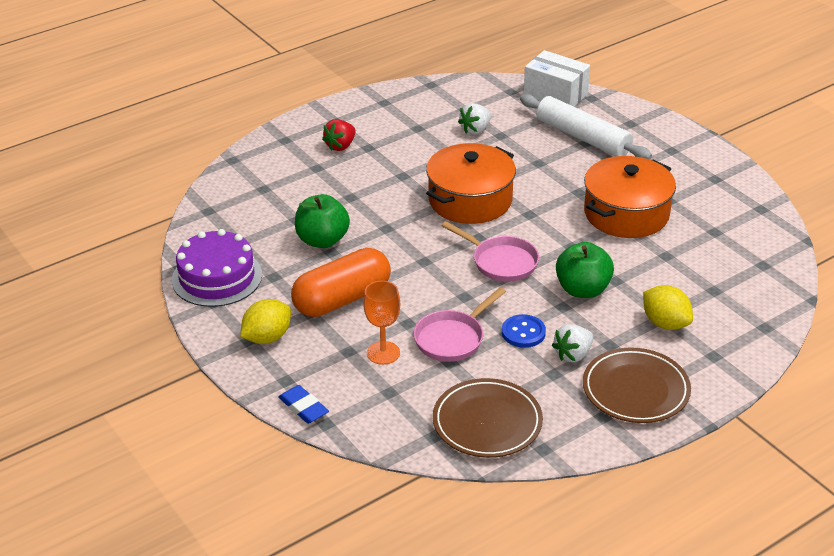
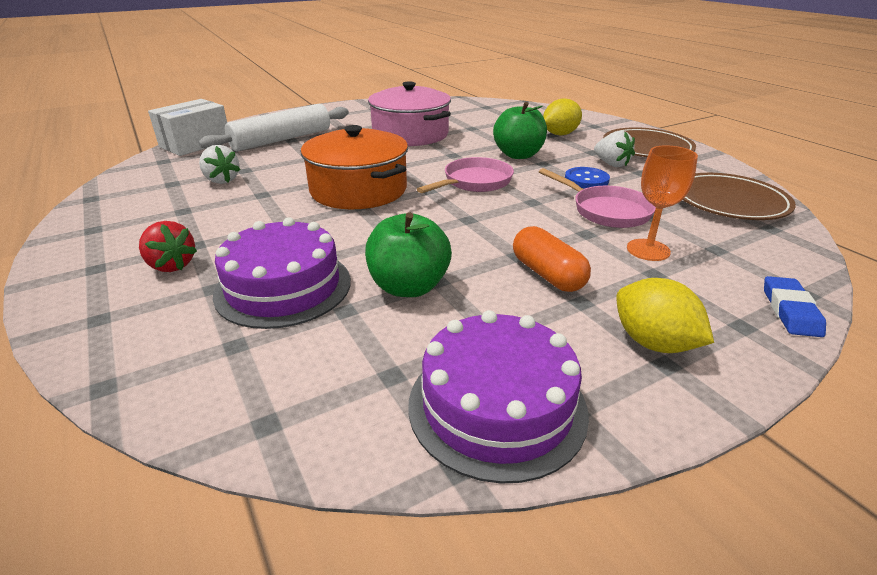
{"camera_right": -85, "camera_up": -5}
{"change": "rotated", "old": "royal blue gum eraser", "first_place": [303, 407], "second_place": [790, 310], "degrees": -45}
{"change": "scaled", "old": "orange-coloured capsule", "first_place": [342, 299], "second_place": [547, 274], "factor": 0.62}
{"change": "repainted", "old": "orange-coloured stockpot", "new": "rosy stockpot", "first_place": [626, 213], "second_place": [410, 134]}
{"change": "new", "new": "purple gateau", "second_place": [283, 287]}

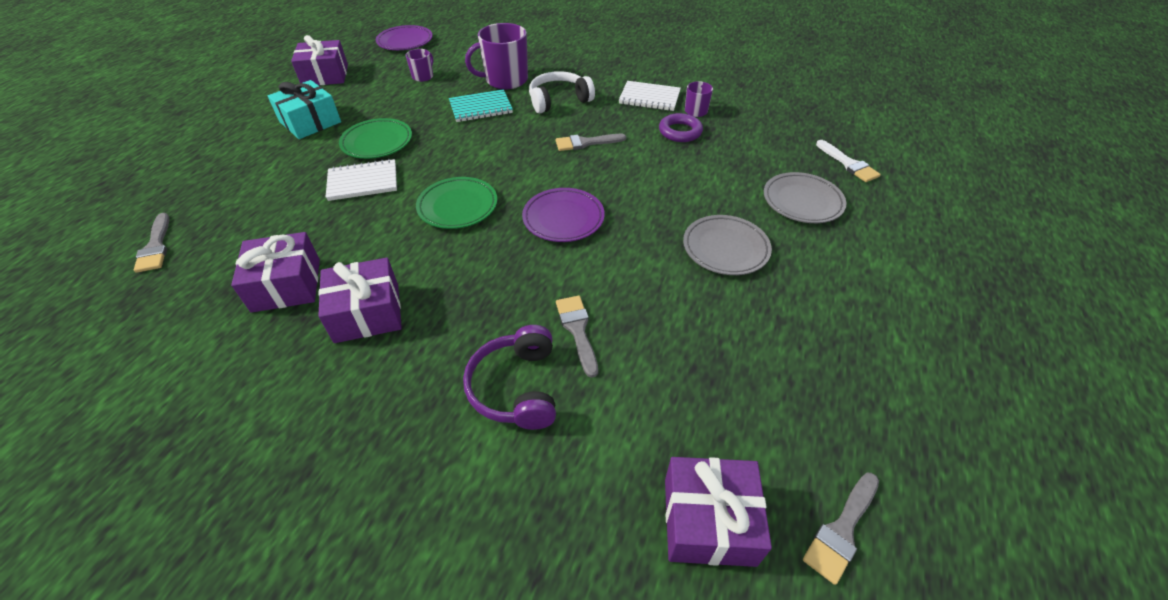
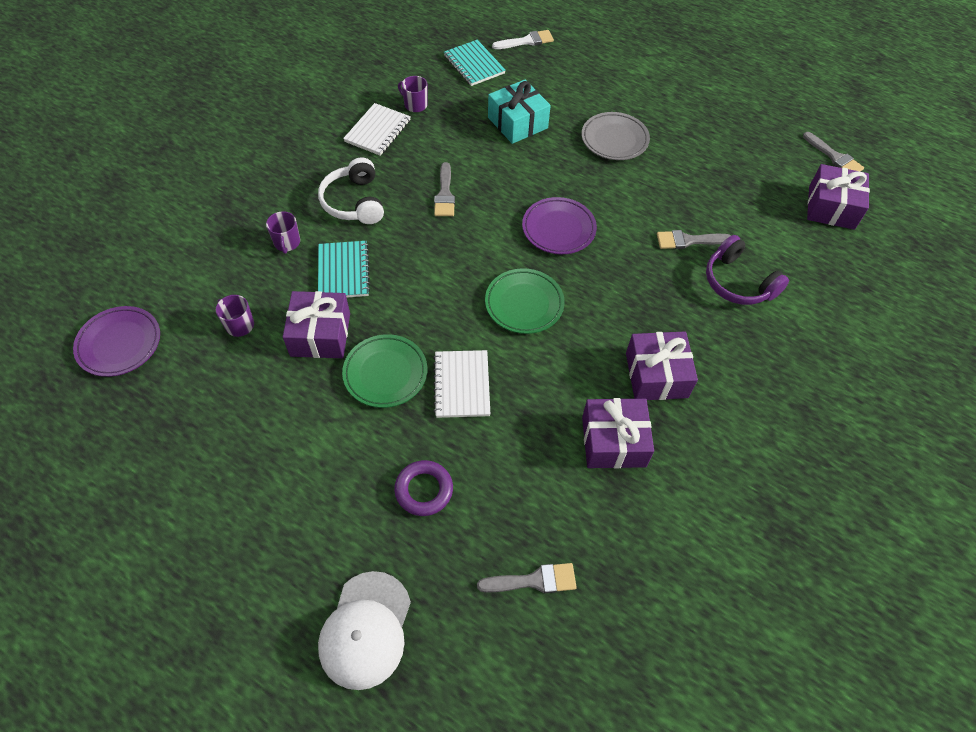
{"camera_right": -80, "camera_up": 10}
{"change": "shifted", "old": "turquoise present", "first_place": [310, 122], "second_place": [517, 123]}
{"change": "shifted", "old": "purple present", "first_place": [325, 75], "second_place": [320, 334]}
{"change": "rotated", "old": "purple headphones", "first_place": [516, 387], "second_place": [738, 282], "degrees": 45}
{"change": "scaled", "old": "purple tea mug", "first_place": [505, 80], "second_place": [287, 243], "factor": 0.51}
{"change": "shifted", "old": "purple torus", "first_place": [680, 132], "second_place": [424, 490]}
{"change": "gone", "old": "gray dinner plate", "first_place": [802, 201]}
{"change": "new", "new": "white cap", "second_place": [366, 629]}
{"change": "new", "new": "turquoise notebook", "second_place": [474, 64]}

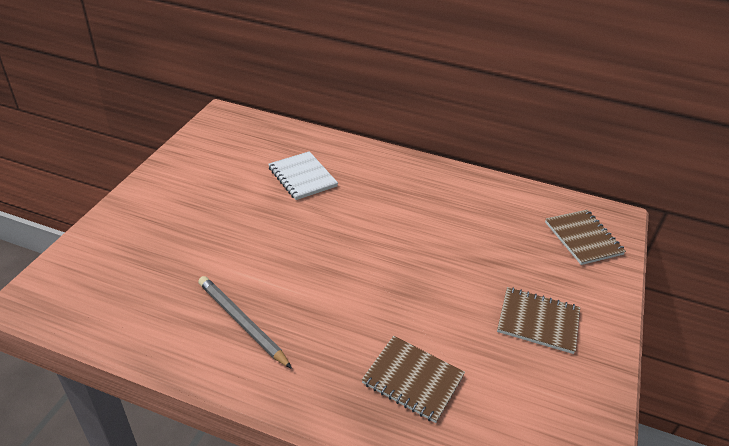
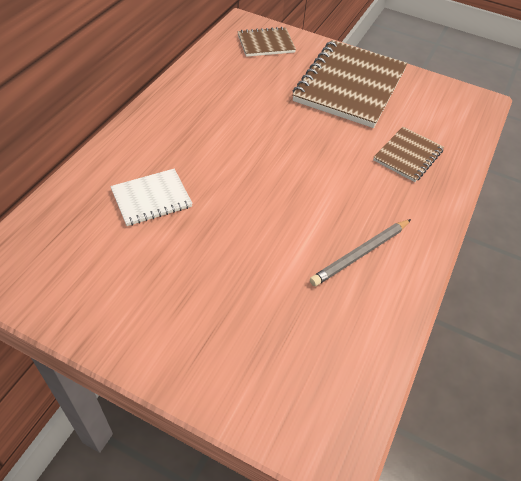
{"camera_right": -85, "camera_up": 10}
{"change": "scaled", "old": "dark brown notebook", "first_place": [538, 321], "second_place": [350, 85], "factor": 1.98}

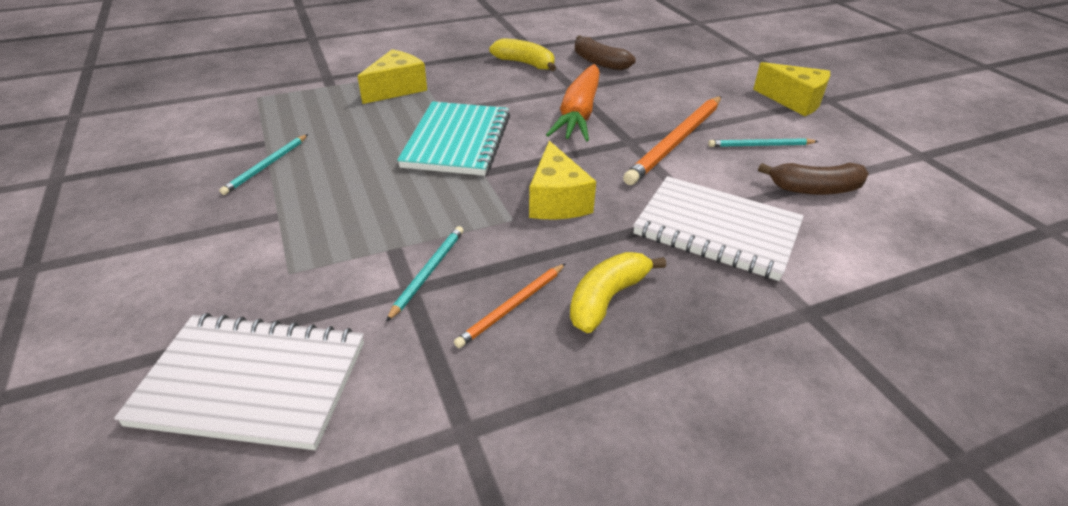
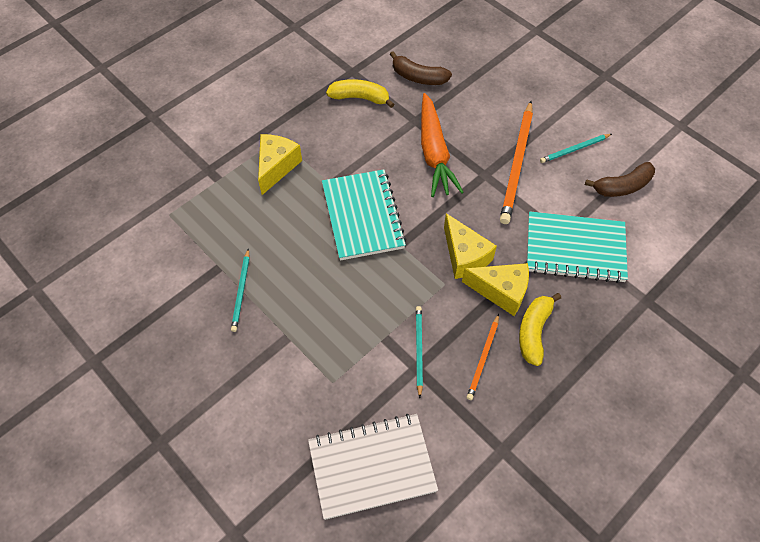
{"camera_right": -20, "camera_up": 20}
{"change": "repainted", "old": "white notebook", "new": "turquoise notebook", "first_place": [716, 230], "second_place": [575, 249]}
{"change": "shifted", "old": "golden cheese wedge", "first_place": [794, 101], "second_place": [501, 291]}

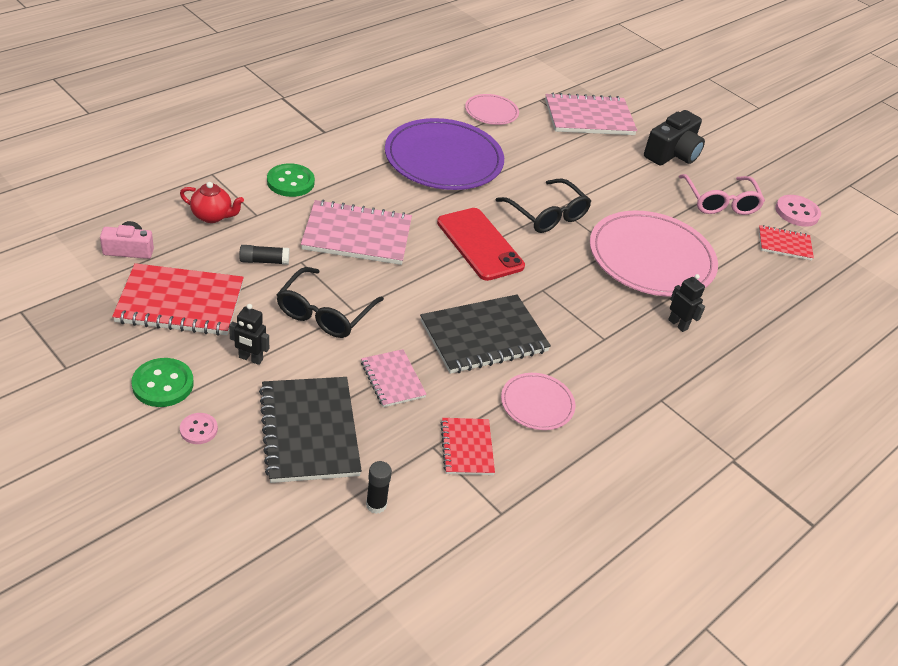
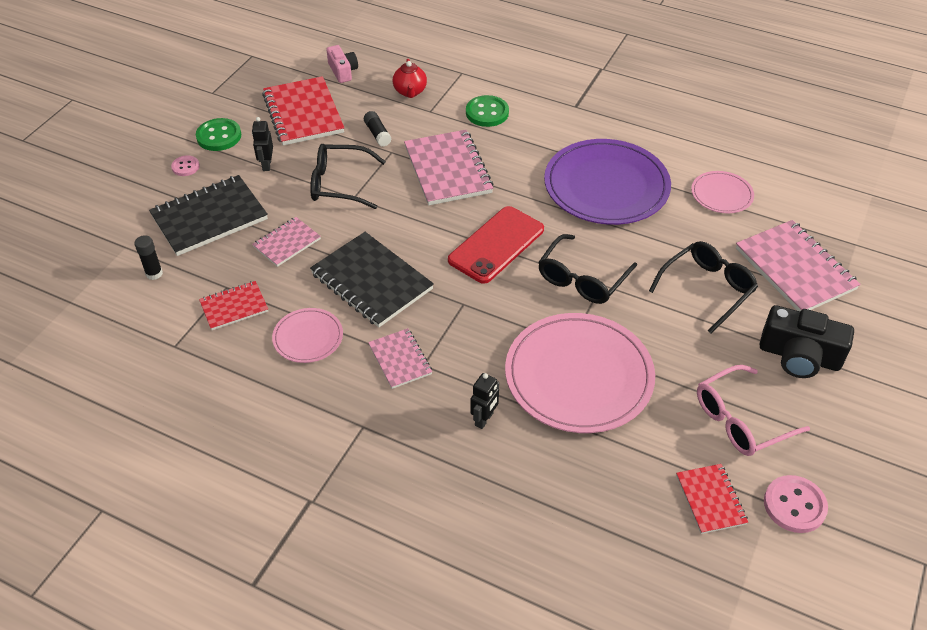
{"camera_right": 75, "camera_up": 5}
{"change": "new", "new": "rosy notebook", "second_place": [400, 359]}
{"change": "new", "new": "jet-black spectacles", "second_place": [707, 289]}

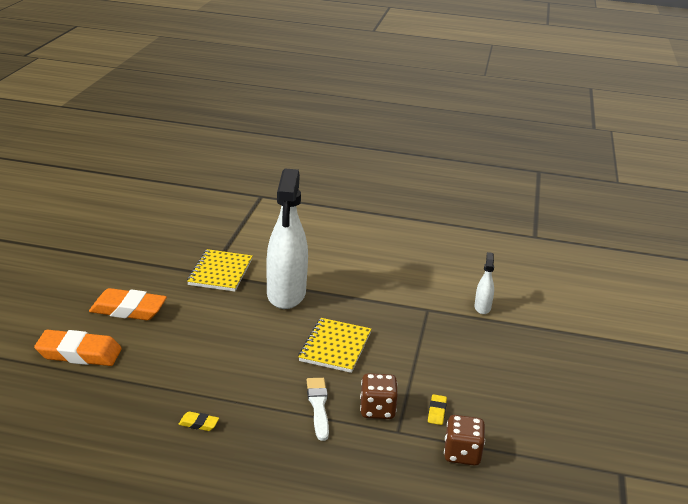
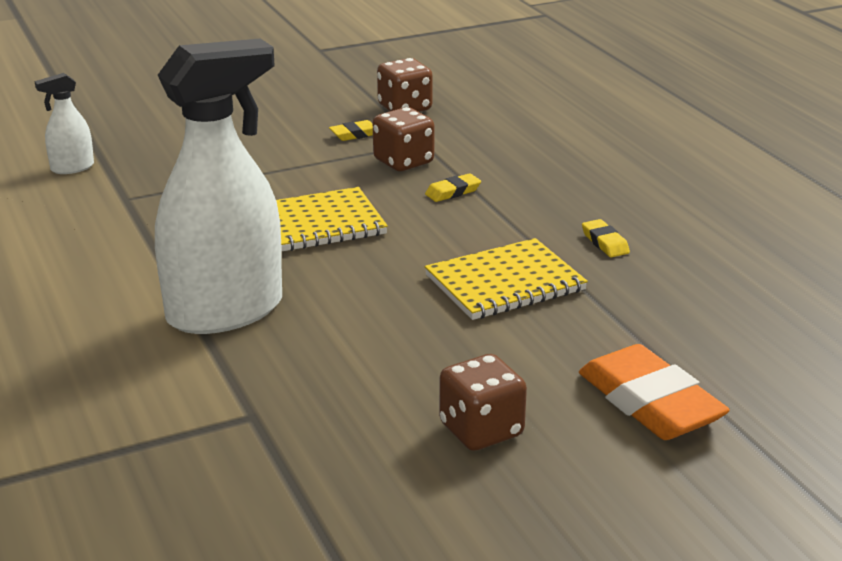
{"camera_right": -125, "camera_up": 0}
{"change": "swapped", "old": "orange-coloured gum eraser", "new": "dark brown dice", "first_place": [128, 309], "second_place": [481, 430]}
{"change": "shifted", "old": "golden notebook", "first_place": [220, 272], "second_place": [505, 283]}
{"change": "swapped", "old": "white paintbrush", "new": "golden gum eraser", "first_place": [318, 406], "second_place": [453, 192]}

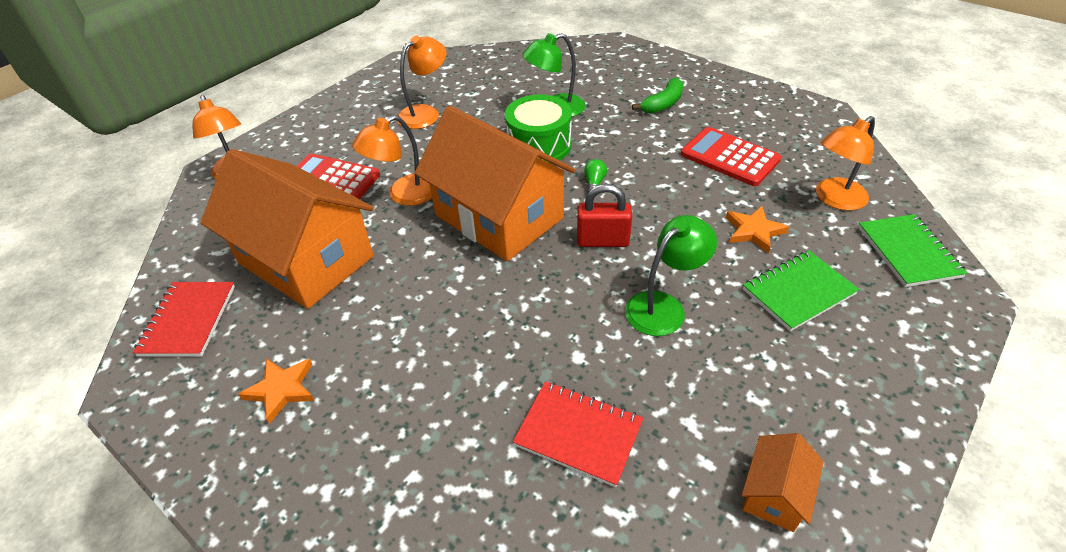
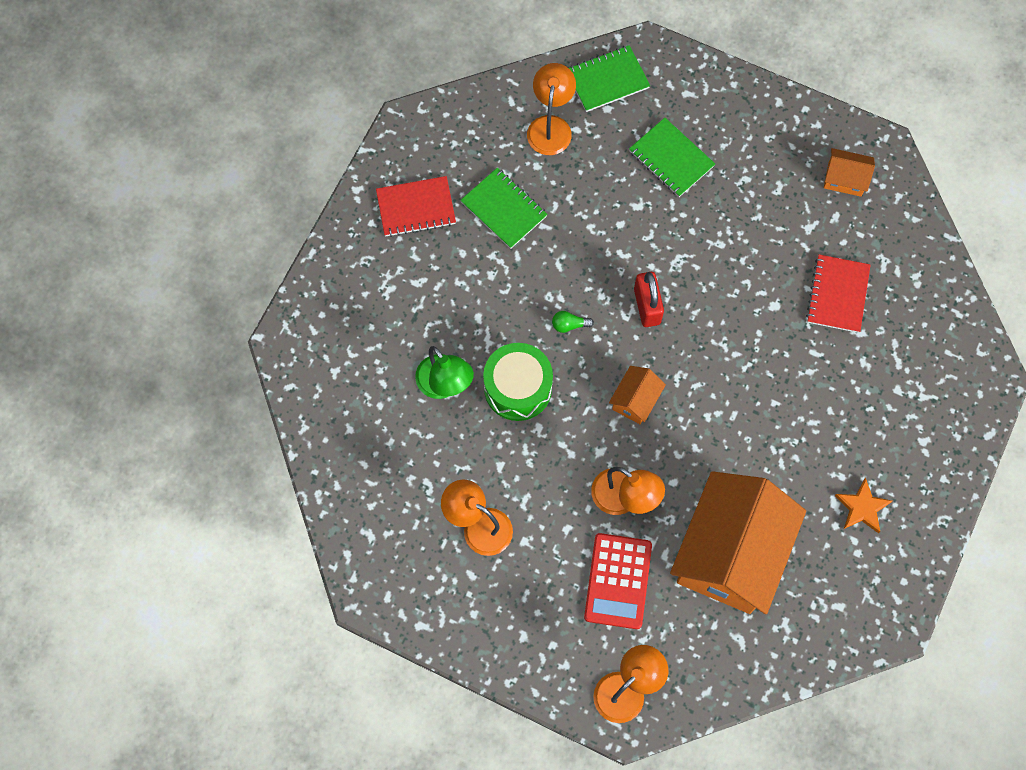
{"camera_right": -105, "camera_up": 25}
{"change": "shifted", "old": "crimson notebook", "first_place": [188, 320], "second_place": [416, 208]}
{"change": "scaled", "old": "orange-coloured cottage", "first_place": [499, 216], "second_place": [635, 400], "factor": 0.42}
{"change": "gone", "old": "green desk lamp", "first_place": [663, 306]}
{"change": "gone", "old": "green banana", "first_place": [663, 104]}
{"change": "swapped", "old": "crimson pocket calculator", "new": "green notebook", "first_place": [729, 157], "second_place": [504, 209]}
{"change": "gone", "old": "orange-coloured star shape", "first_place": [754, 231]}
{"change": "rotated", "old": "orange-coloured desk lamp", "first_place": [834, 199], "second_place": [550, 126], "degrees": -120}

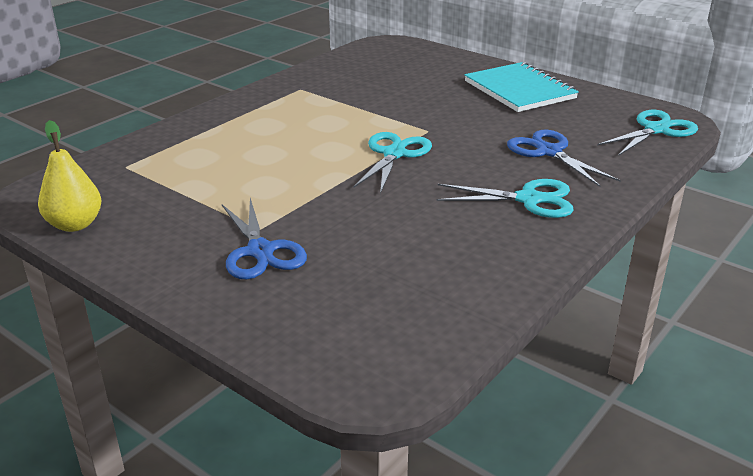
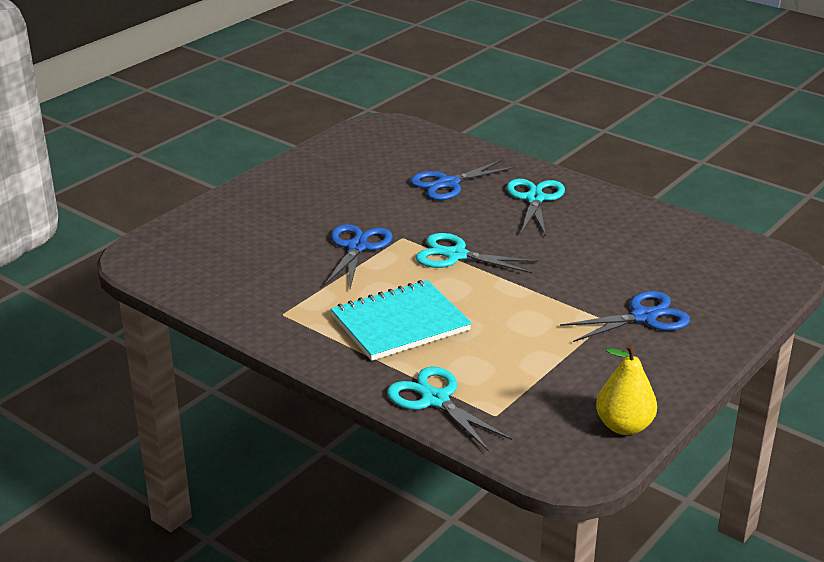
{"camera_right": -90, "camera_up": 0}
{"change": "shifted", "old": "turquoise notebook", "first_place": [519, 90], "second_place": [400, 323]}
{"change": "shifted", "old": "turquoise scissors", "first_place": [656, 130], "second_place": [435, 400]}
{"change": "new", "new": "royal blue scissors", "second_place": [357, 247]}

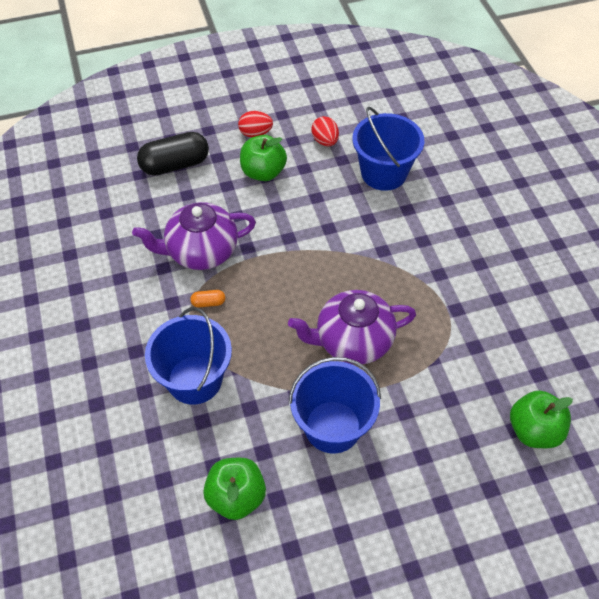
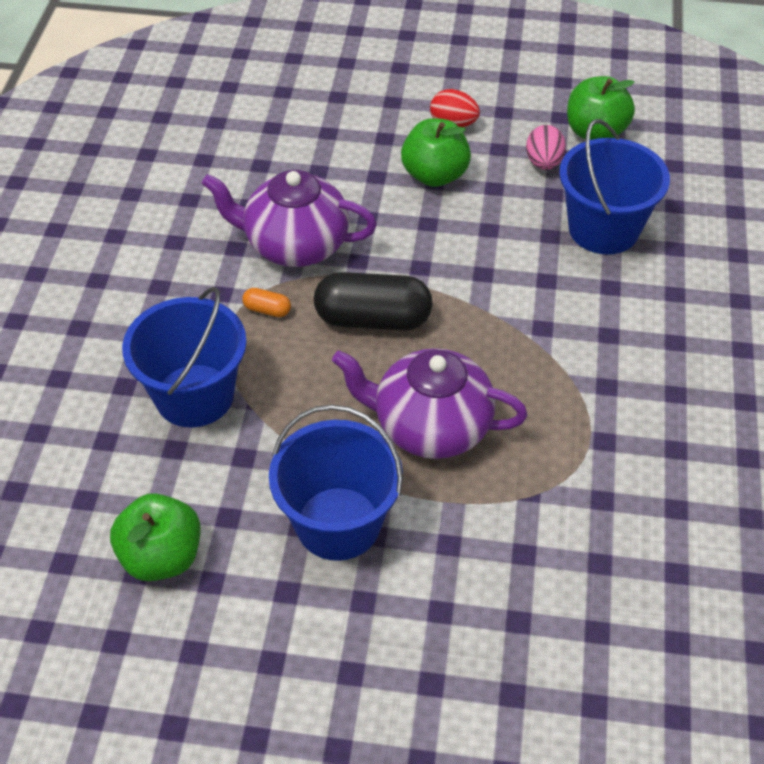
{"camera_right": 25, "camera_up": -5}
{"change": "shifted", "old": "jet-black capsule", "first_place": [175, 165], "second_place": [373, 319]}
{"change": "repainted", "old": "crimson egg", "new": "rosy egg", "first_place": [325, 141], "second_place": [543, 163]}
{"change": "shifted", "old": "green toy apple", "first_place": [534, 430], "second_place": [595, 132]}

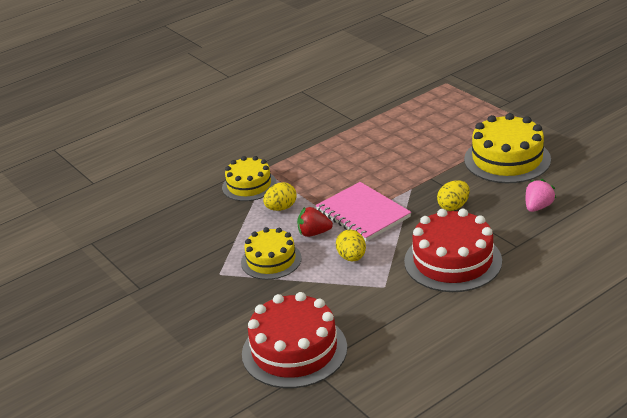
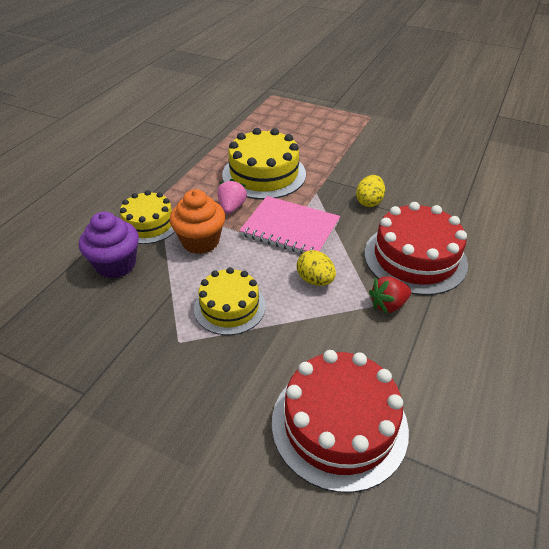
{"camera_right": -30, "camera_up": 10}
{"change": "swapped", "old": "golden egg", "new": "orange-coloured cupcake", "first_place": [281, 208], "second_place": [200, 241]}
{"change": "shifted", "old": "crimson strawberry", "first_place": [314, 233], "second_place": [388, 305]}
{"change": "shifted", "old": "golden gateau", "first_place": [507, 159], "second_place": [264, 174]}
{"change": "shifted", "old": "rosy strawberry", "first_place": [538, 207], "second_place": [232, 207]}
{"change": "new", "new": "purple cupcake", "second_place": [116, 265]}

